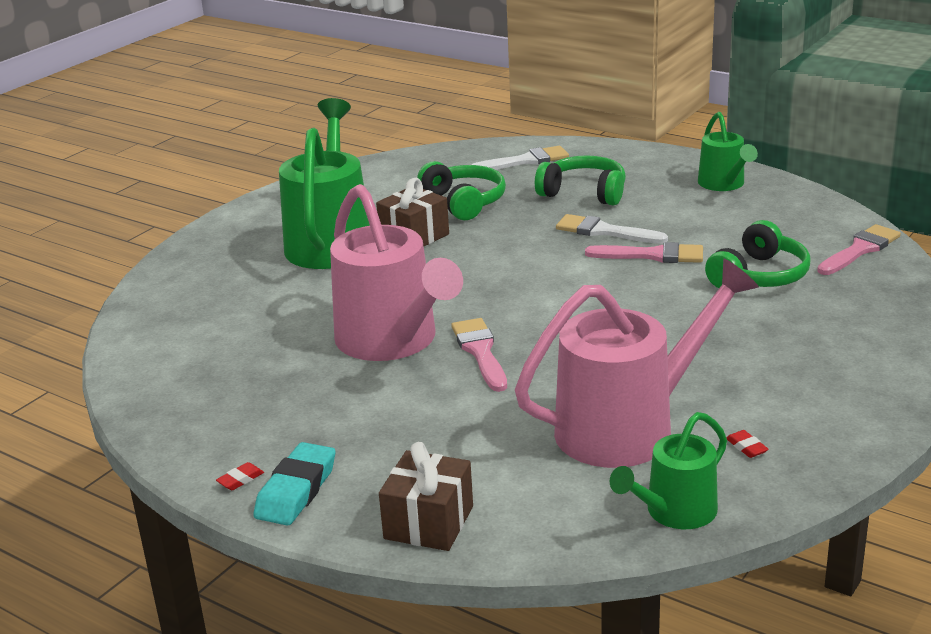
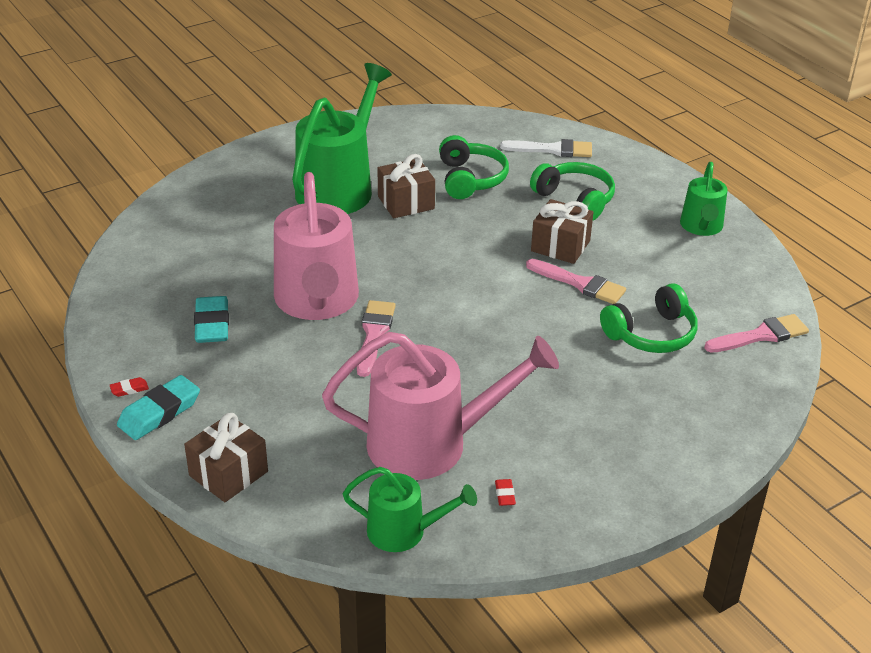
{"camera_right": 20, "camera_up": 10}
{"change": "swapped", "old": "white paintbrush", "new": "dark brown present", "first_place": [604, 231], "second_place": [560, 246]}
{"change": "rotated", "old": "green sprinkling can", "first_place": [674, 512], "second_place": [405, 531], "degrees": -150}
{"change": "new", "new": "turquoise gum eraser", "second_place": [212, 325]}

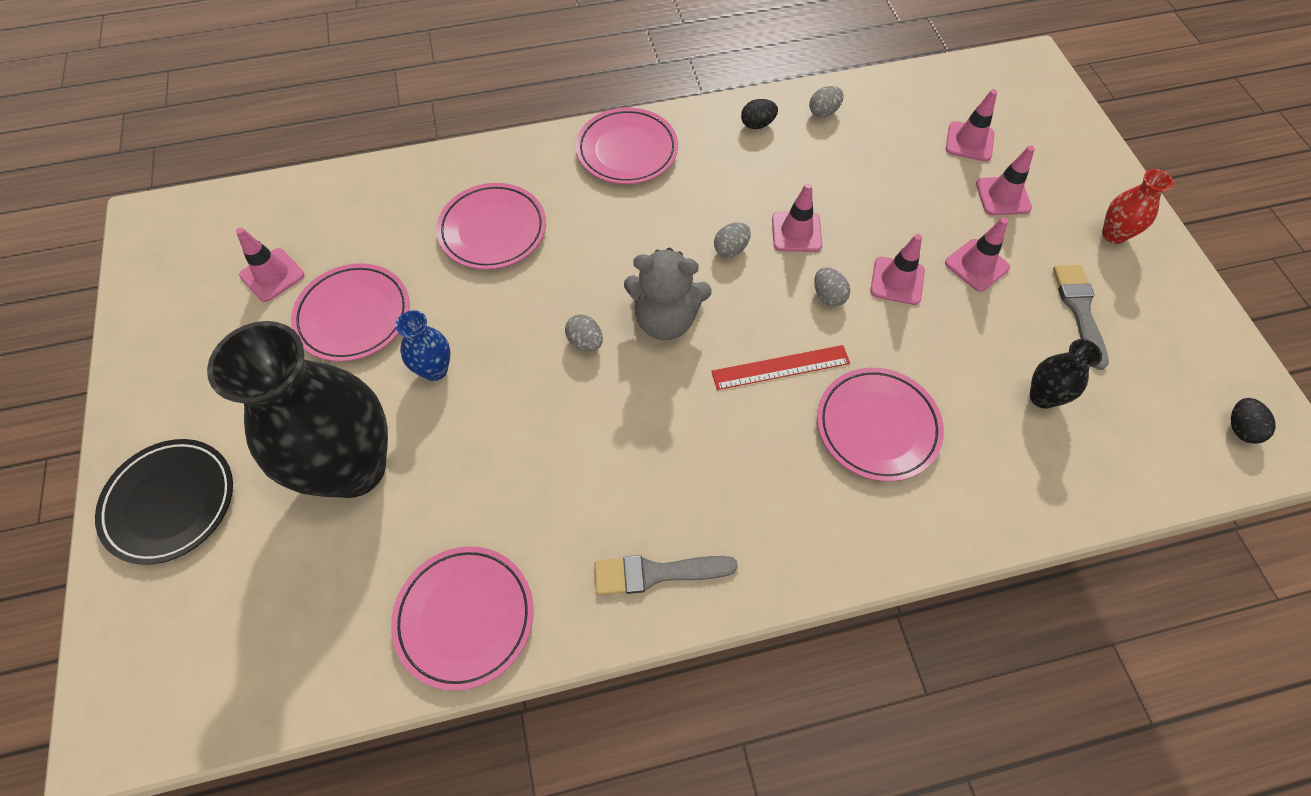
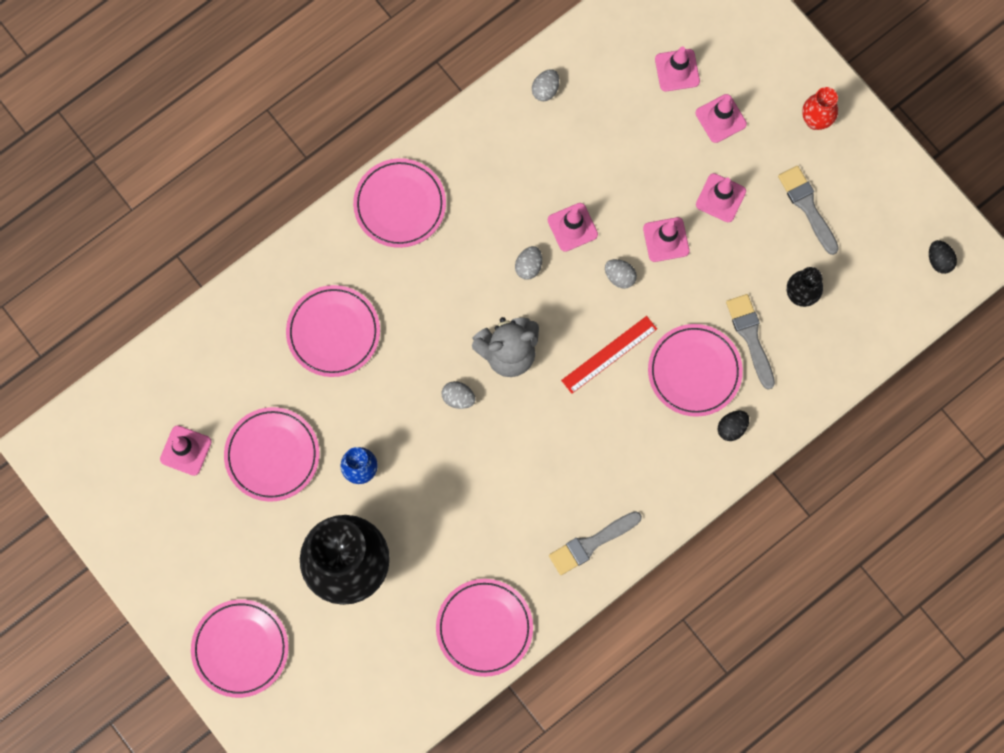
{"camera_right": -25, "camera_up": 15}
{"change": "repainted", "old": "jet-black dinner plate", "new": "rosy dinner plate", "first_place": [170, 502], "second_place": [240, 648]}
{"change": "shifted", "old": "jet-black egg", "first_place": [757, 124], "second_place": [731, 428]}
{"change": "new", "new": "gray paintbrush", "second_place": [750, 337]}

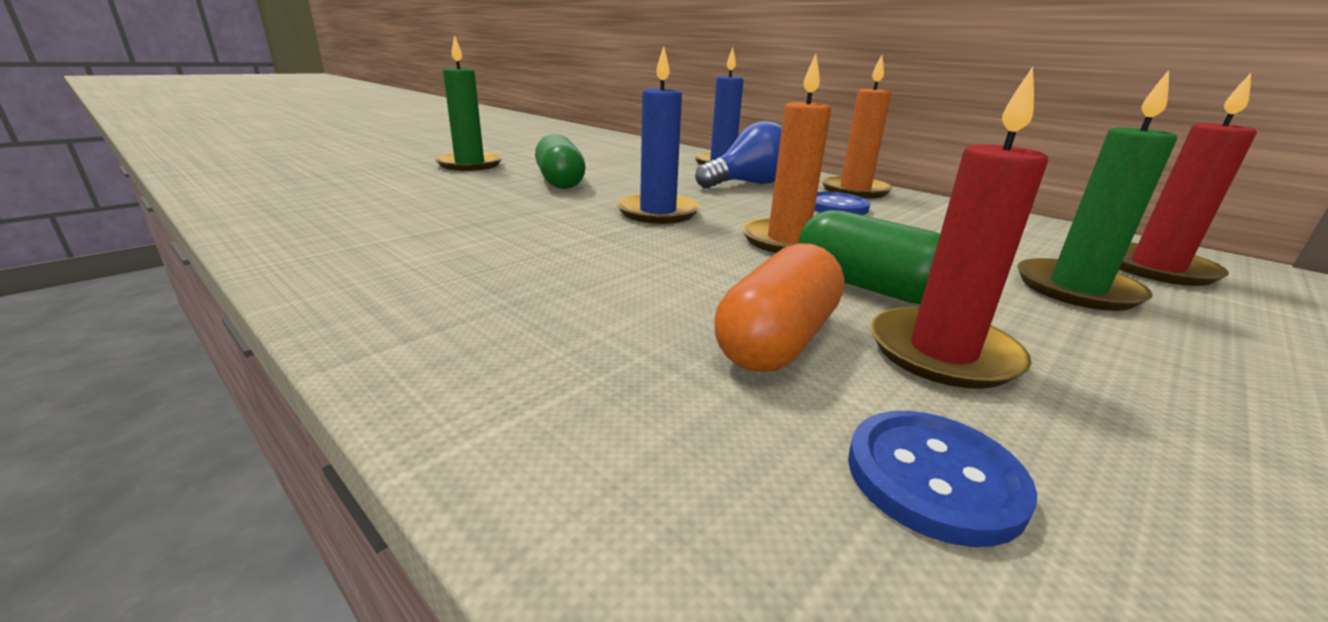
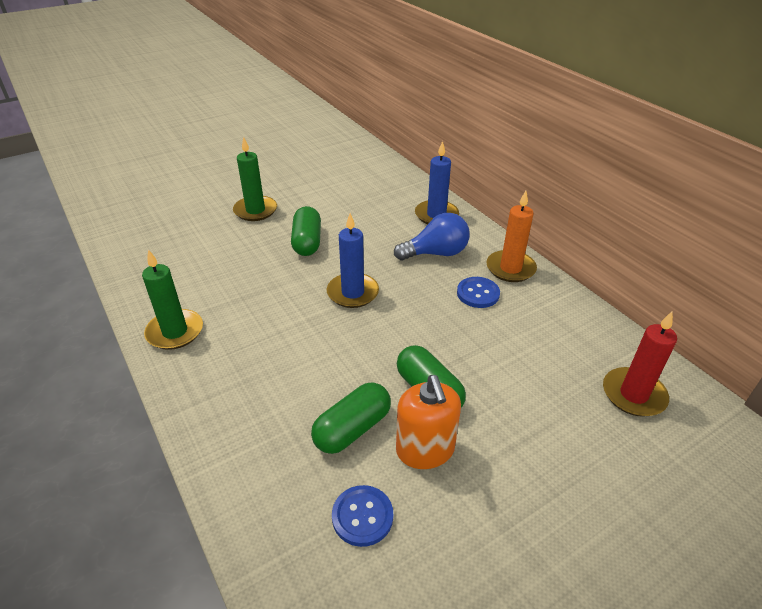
{"camera_right": 15, "camera_up": 15}
{"change": "repainted", "old": "orange-coloured capsule", "new": "green capsule", "first_place": [777, 340], "second_place": [352, 429]}
{"change": "gone", "old": "orange-coloured pillar candle", "first_place": [787, 241]}
{"change": "swapped", "old": "crimson pillar candle", "new": "orange-coloured pump bottle", "first_place": [942, 353], "second_place": [425, 450]}
{"change": "shifted", "old": "green pillar candle", "first_place": [1077, 289], "second_place": [175, 332]}

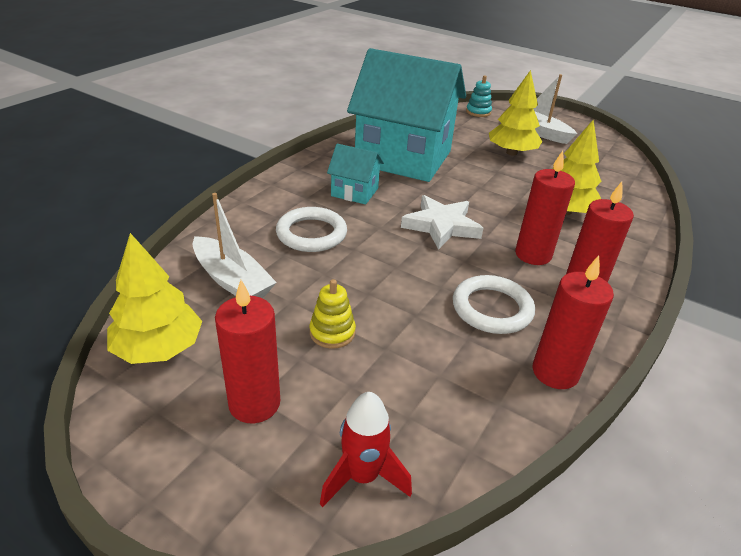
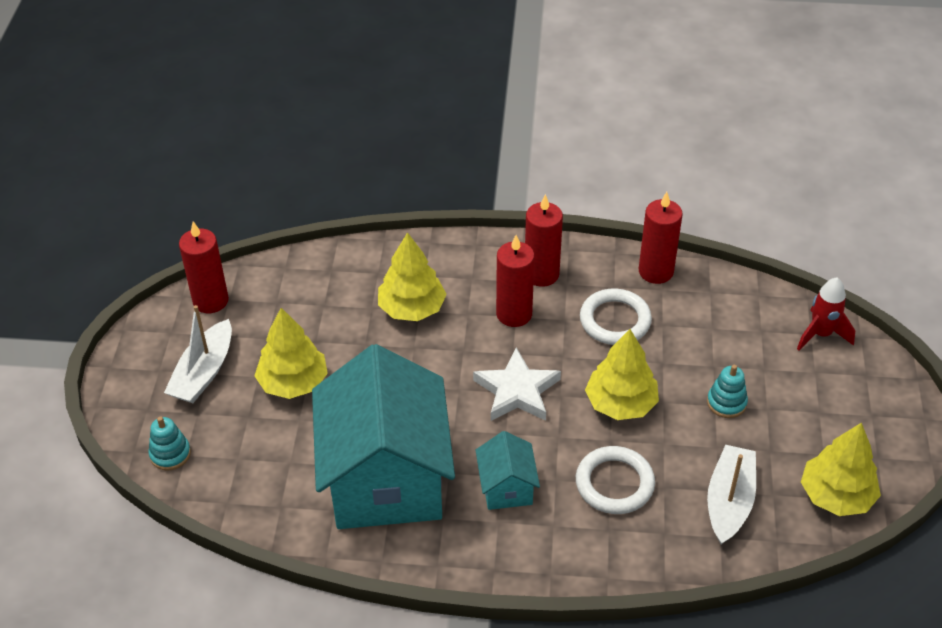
{"camera_right": -115, "camera_up": 10}
{"change": "shifted", "old": "crimson pillar candle", "first_place": [254, 403], "second_place": [210, 301]}
{"change": "repainted", "old": "golden stacking rings", "new": "turquoise stacking rings", "first_place": [332, 332], "second_place": [726, 402]}
{"change": "new", "new": "golden toy tree", "second_place": [620, 403]}

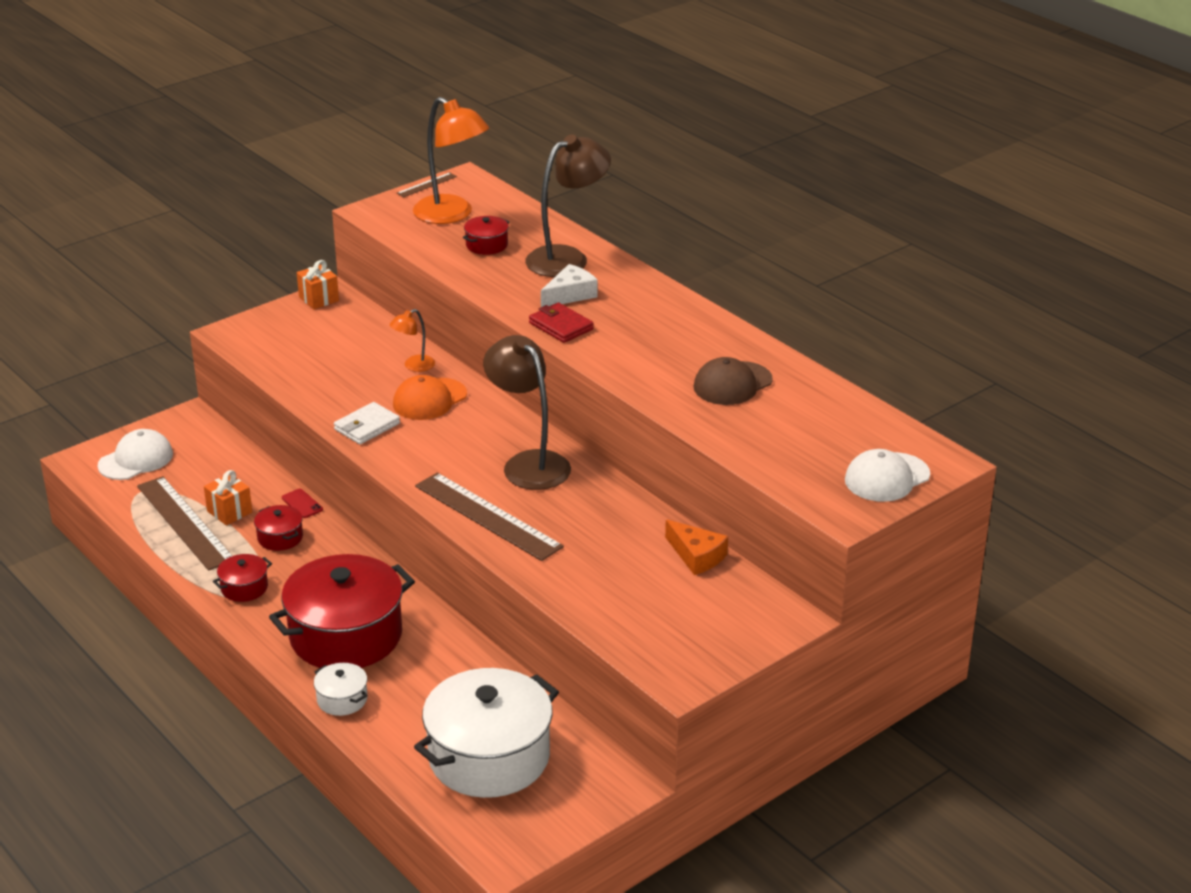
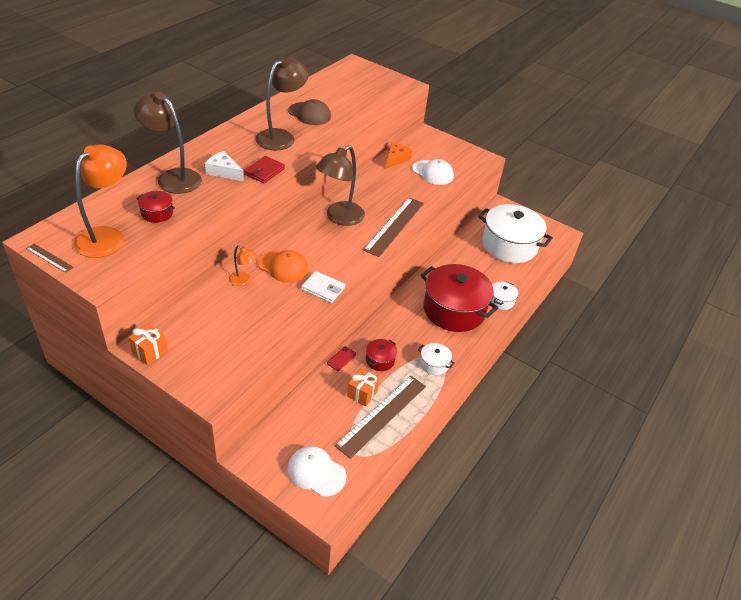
{"camera_right": -110, "camera_up": 10}
{"change": "repainted", "old": "crimson stockpot", "new": "white stockpot", "first_place": [244, 588], "second_place": [434, 364]}
{"change": "shifted", "old": "white cap", "first_place": [887, 477], "second_place": [433, 173]}
{"change": "new", "new": "dark brown desk lamp", "second_place": [281, 137]}

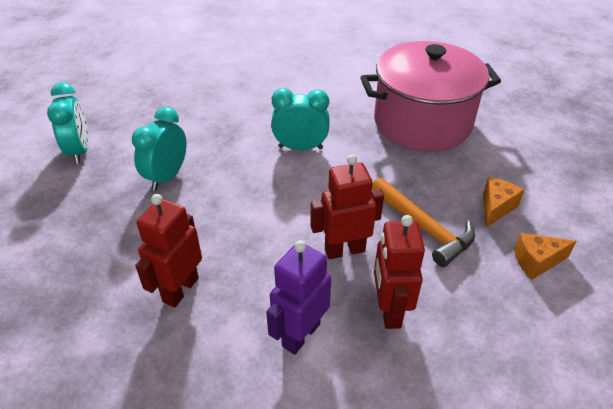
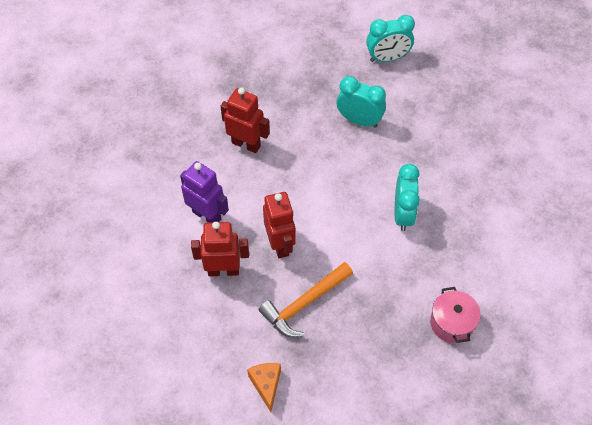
{"camera_right": 90, "camera_up": 15}
{"change": "scaled", "old": "rosy stockpot", "first_place": [422, 122], "second_place": [452, 323], "factor": 0.44}
{"change": "gone", "old": "orange-coloured cheese wedge", "first_place": [496, 207]}

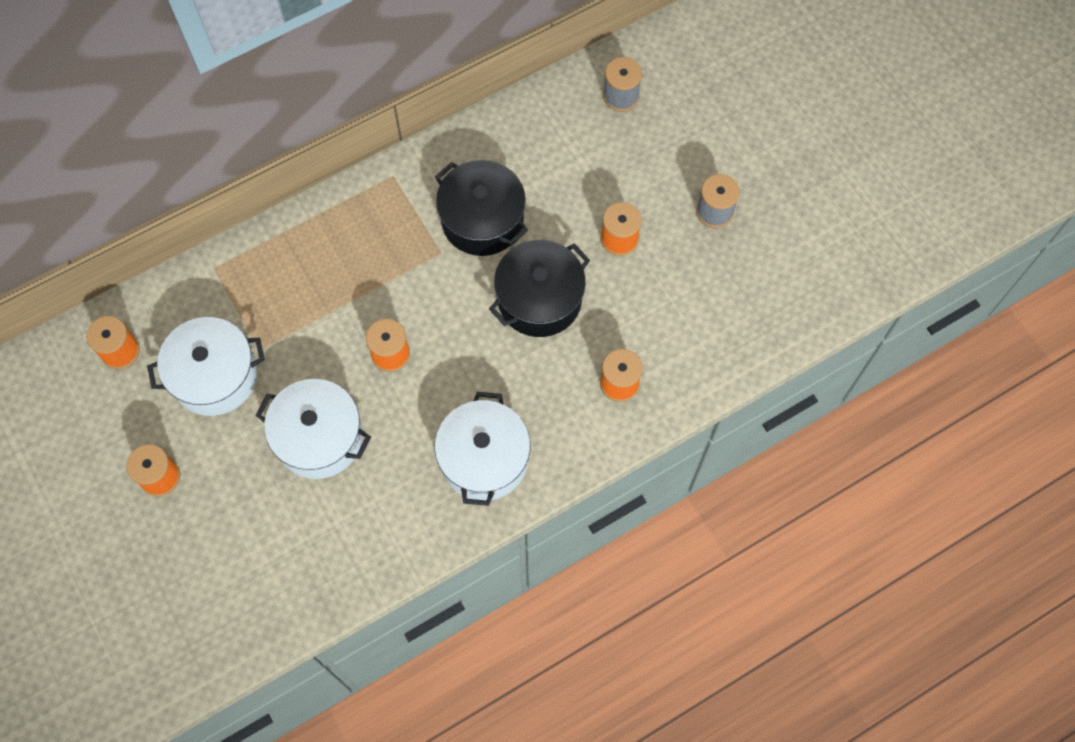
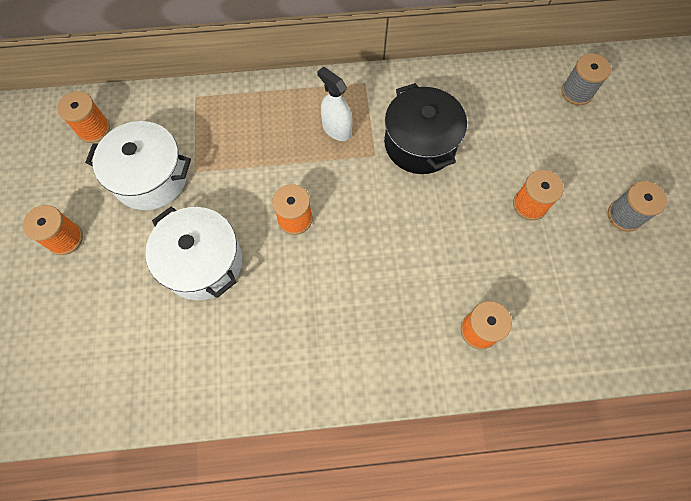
{"camera_right": 25, "camera_up": 0}
{"change": "gone", "old": "white stockpot", "first_place": [484, 459]}
{"change": "gone", "old": "jet-black stockpot", "first_place": [539, 299]}
{"change": "new", "new": "white spray cleaner", "second_place": [336, 129]}

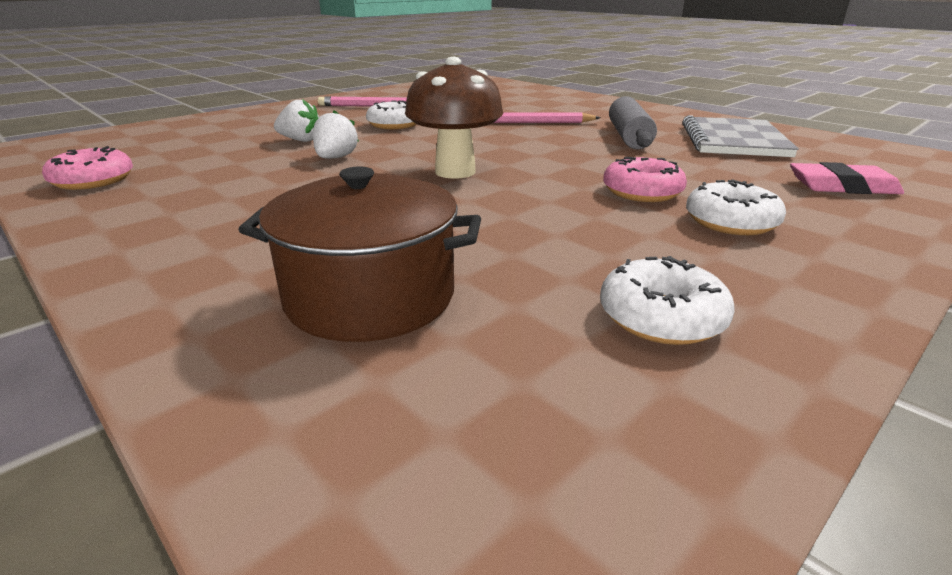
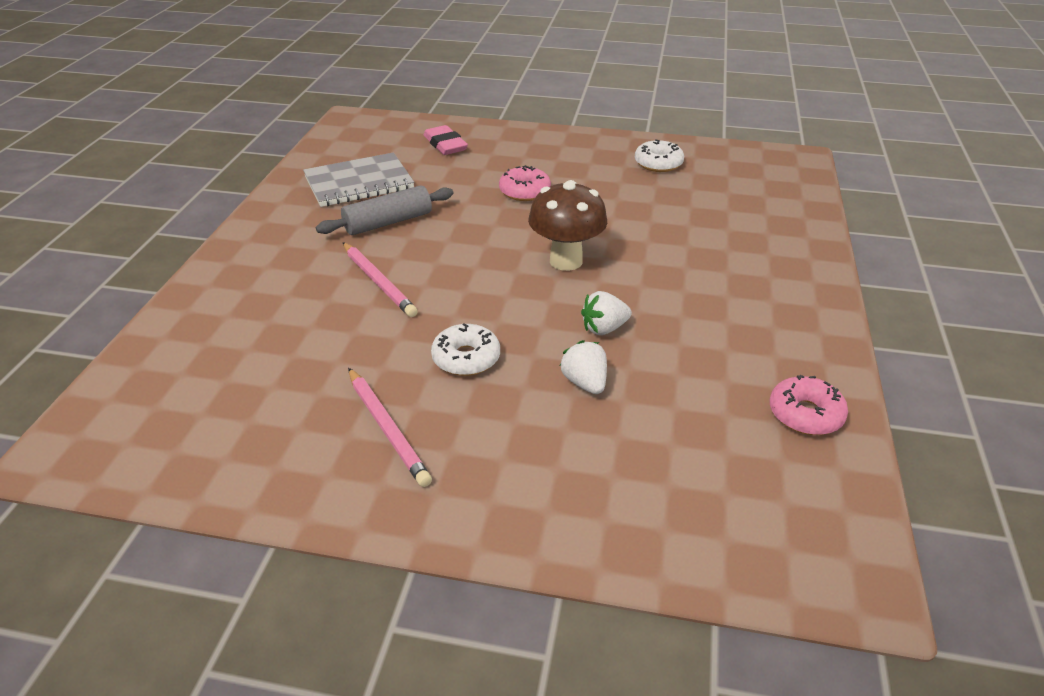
{"camera_right": -125, "camera_up": 10}
{"change": "gone", "old": "dark brown stockpot", "first_place": [370, 297]}
{"change": "gone", "old": "white doughnut", "first_place": [731, 222]}

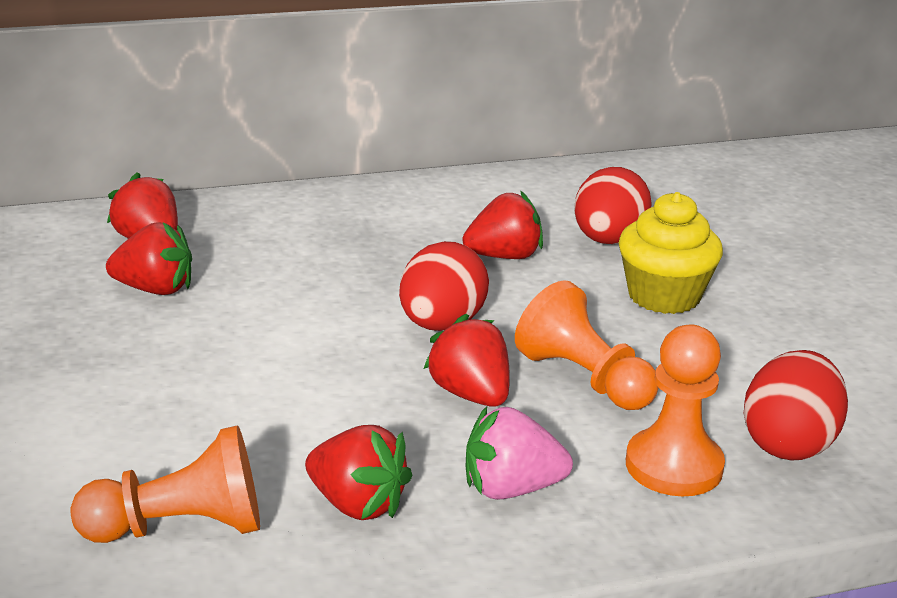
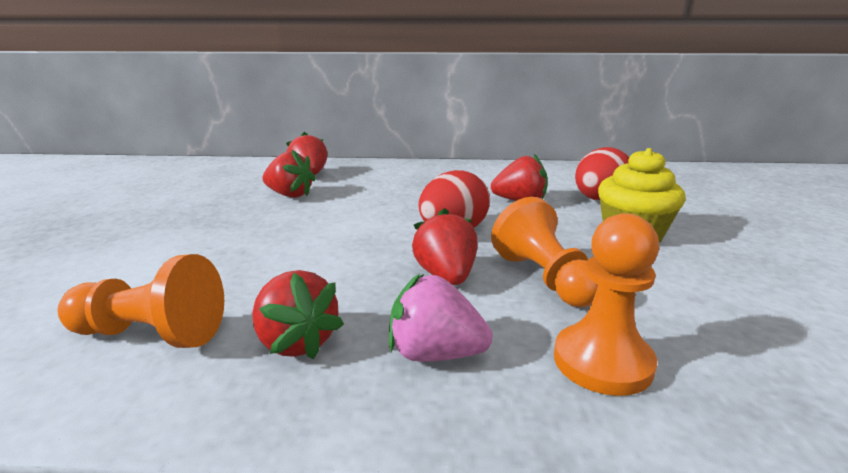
{"camera_right": 20, "camera_up": -5}
{"change": "gone", "old": "crimson egg", "first_place": [788, 443]}

